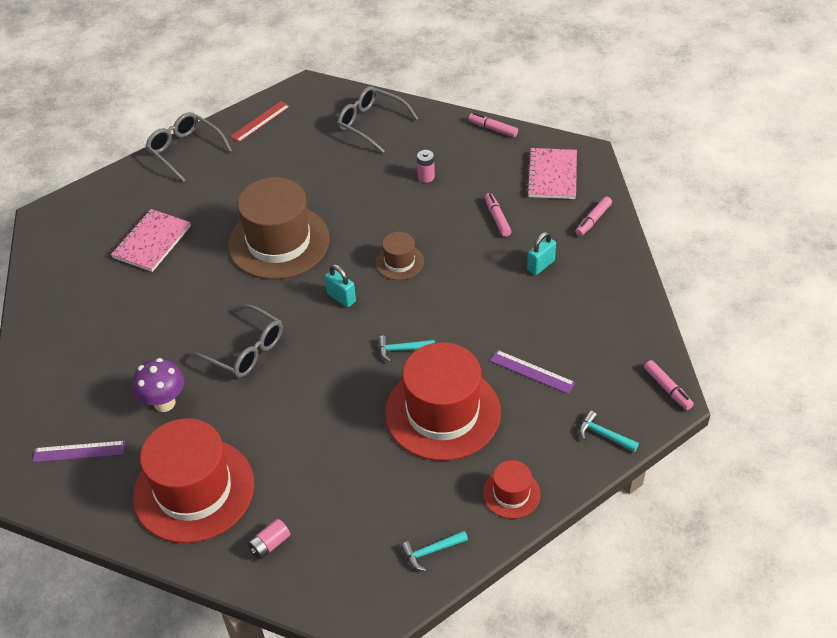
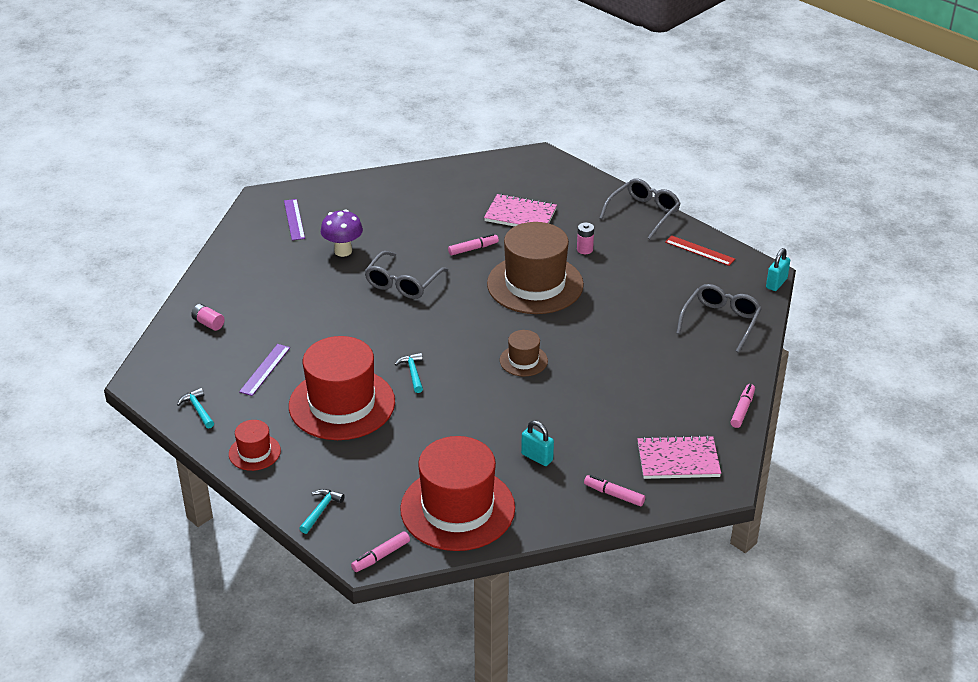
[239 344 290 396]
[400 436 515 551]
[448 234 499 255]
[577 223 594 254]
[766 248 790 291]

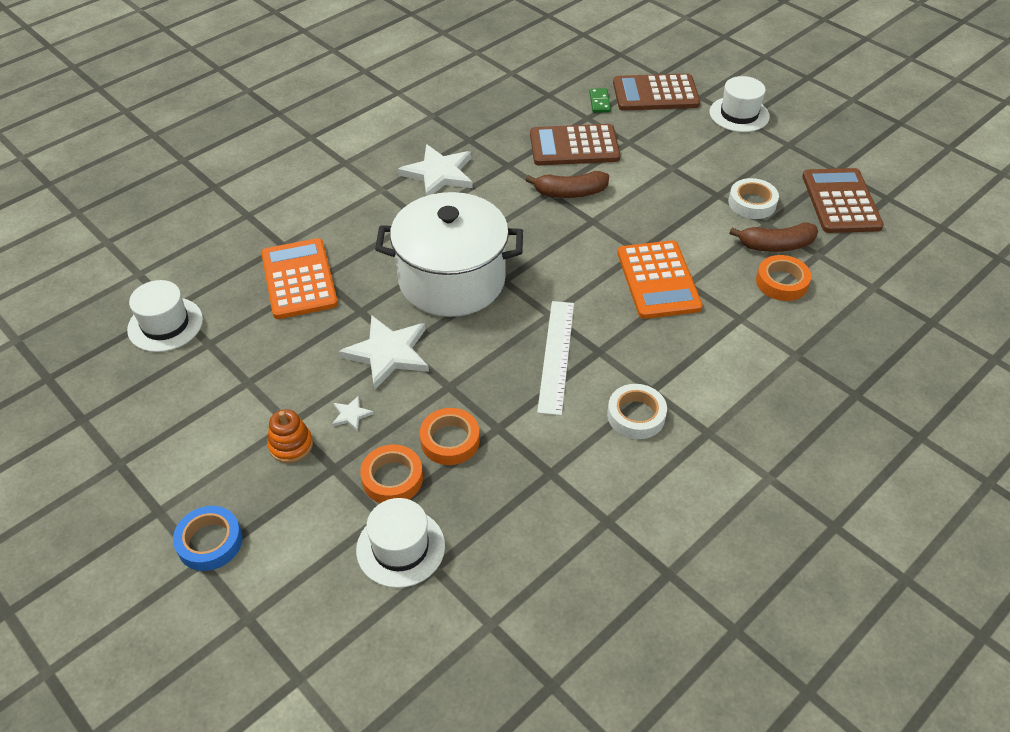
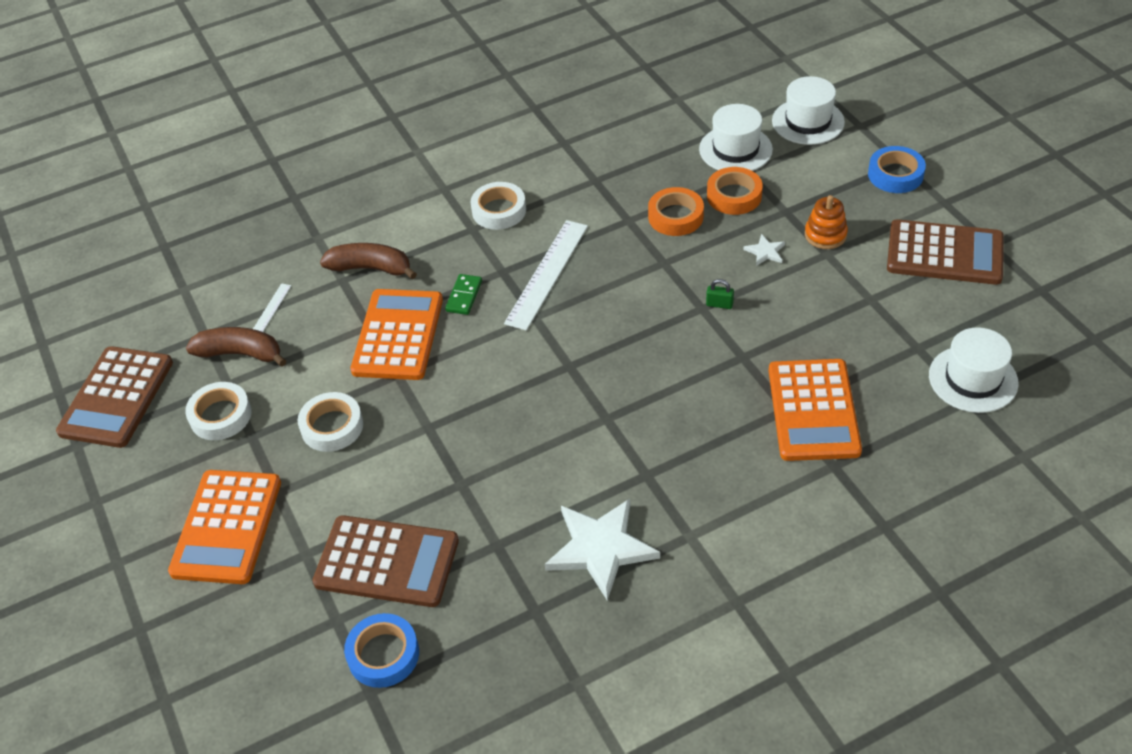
[168 470 281 584]
[253 283 291 332]
[298 392 363 452]
[320 243 417 280]
[344 613 419 688]
[445 274 482 315]
[706 279 734 309]
[772 76 845 145]
[887 219 1004 285]
[375 192 523 317] (first image)

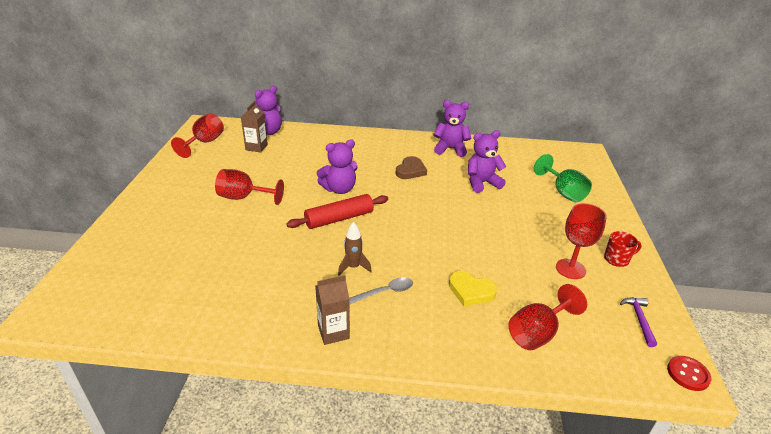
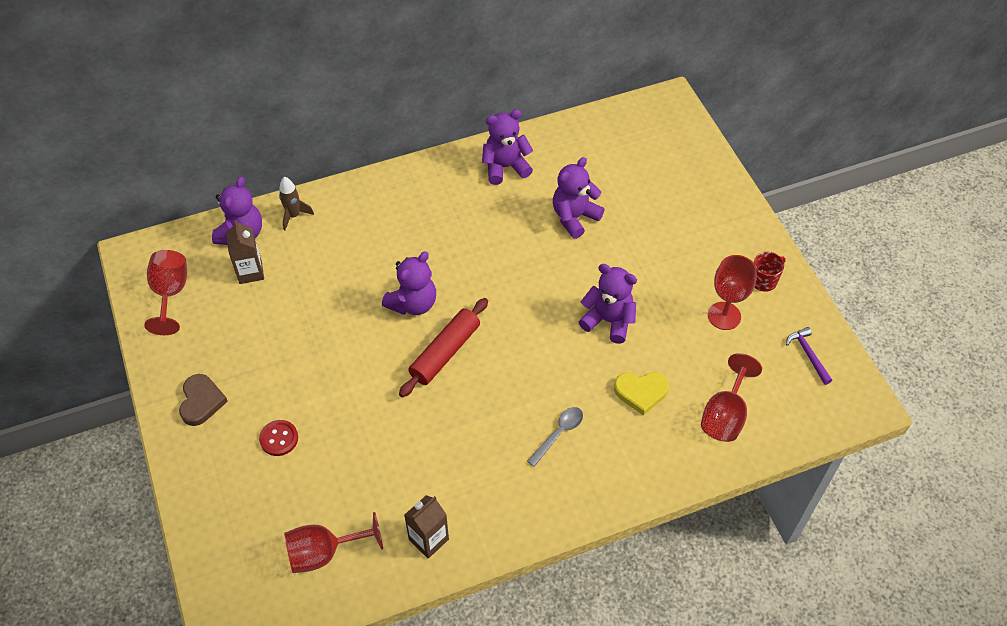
[179 374 228 426]
[259 420 298 456]
[279 177 314 230]
[284 512 383 573]
[404 495 449 559]
[578 264 637 344]
[534 154 592 202] (first image)

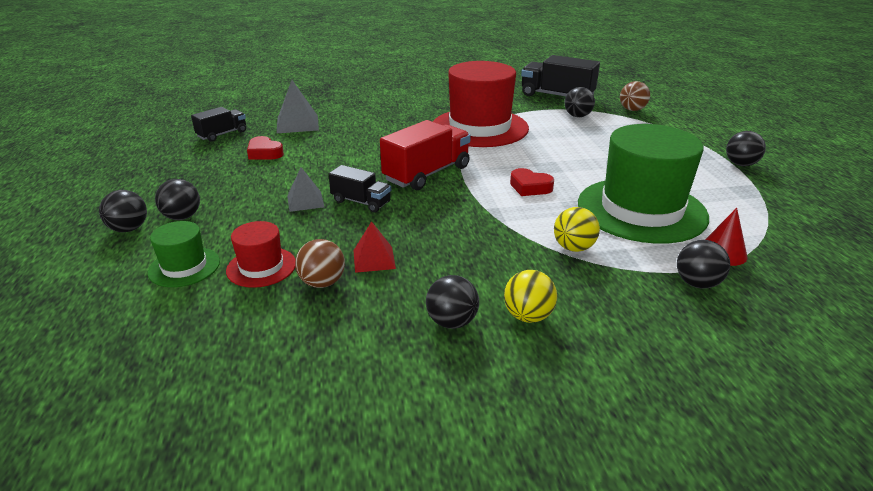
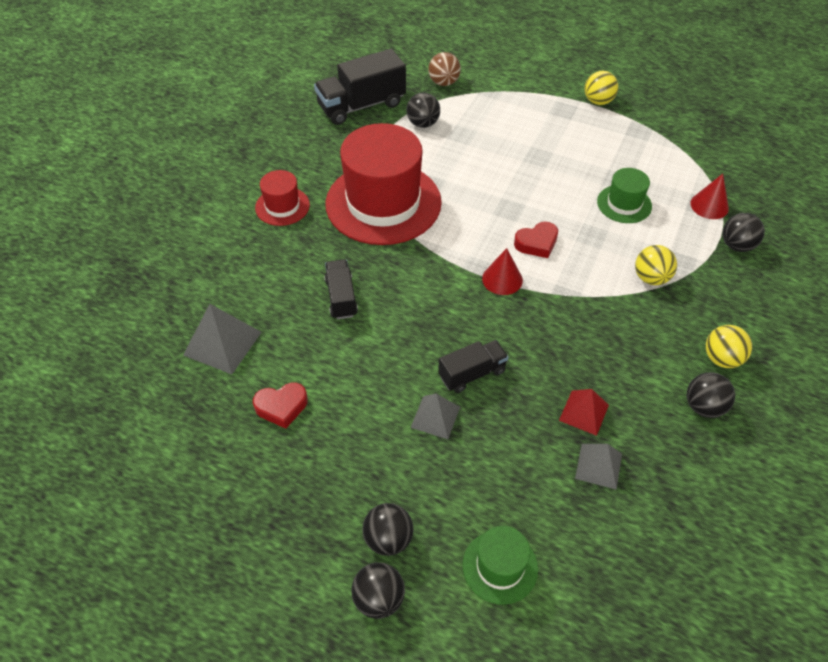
[255 170 310 226]
[324 259 358 319]
[482 248 523 295]
[575 444 622 490]
[584 71 618 105]
[597 168 652 223]
[380 120 471 190] (first image)

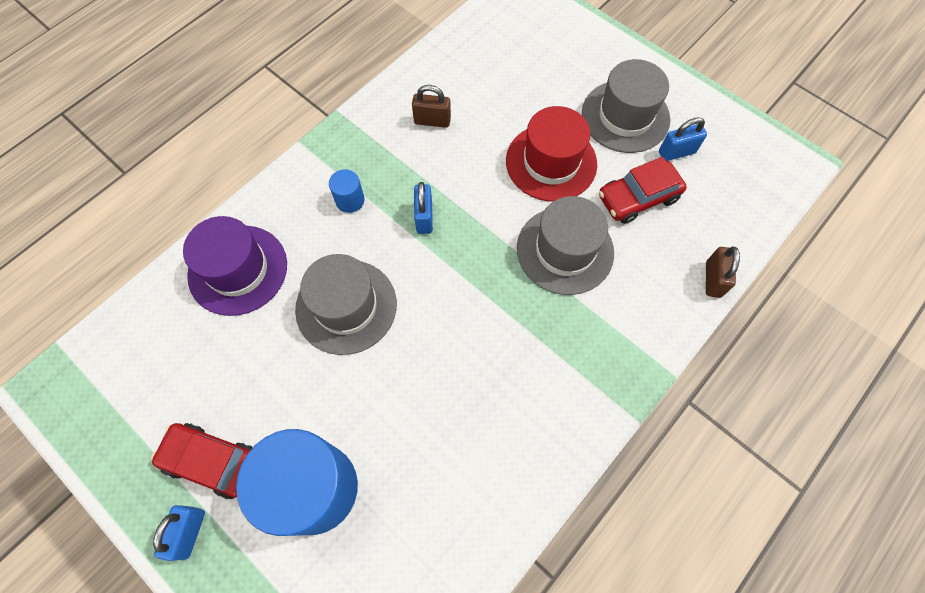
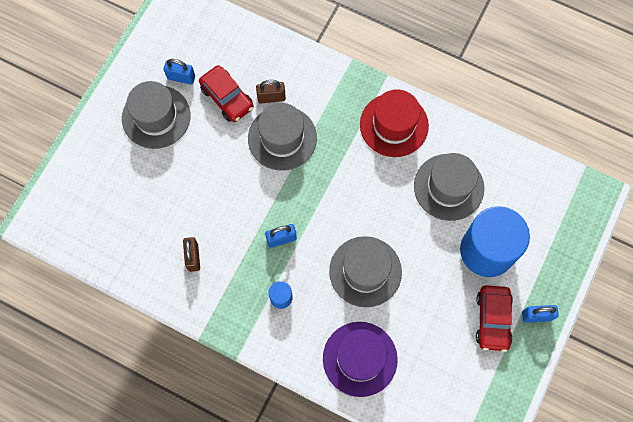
[164 59 195 84]
[256 80 286 103]
[360 89 429 157]
[414 153 484 221]

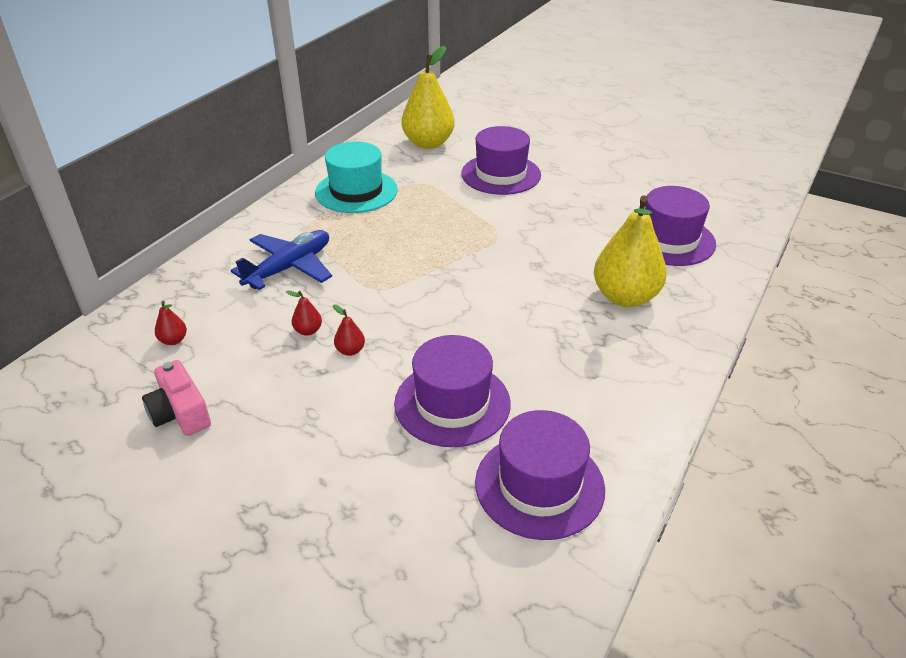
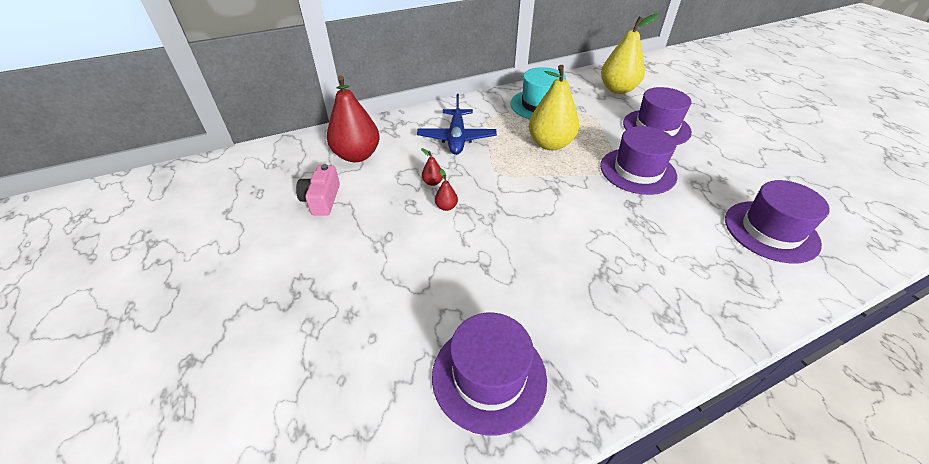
[327 76 380 162]
[417 94 497 155]
[529 65 579 150]
[600 126 677 195]

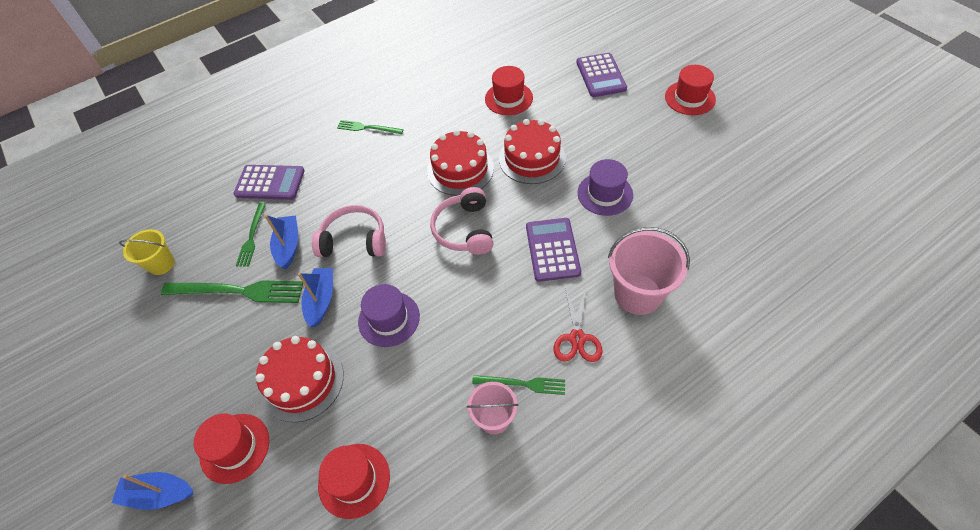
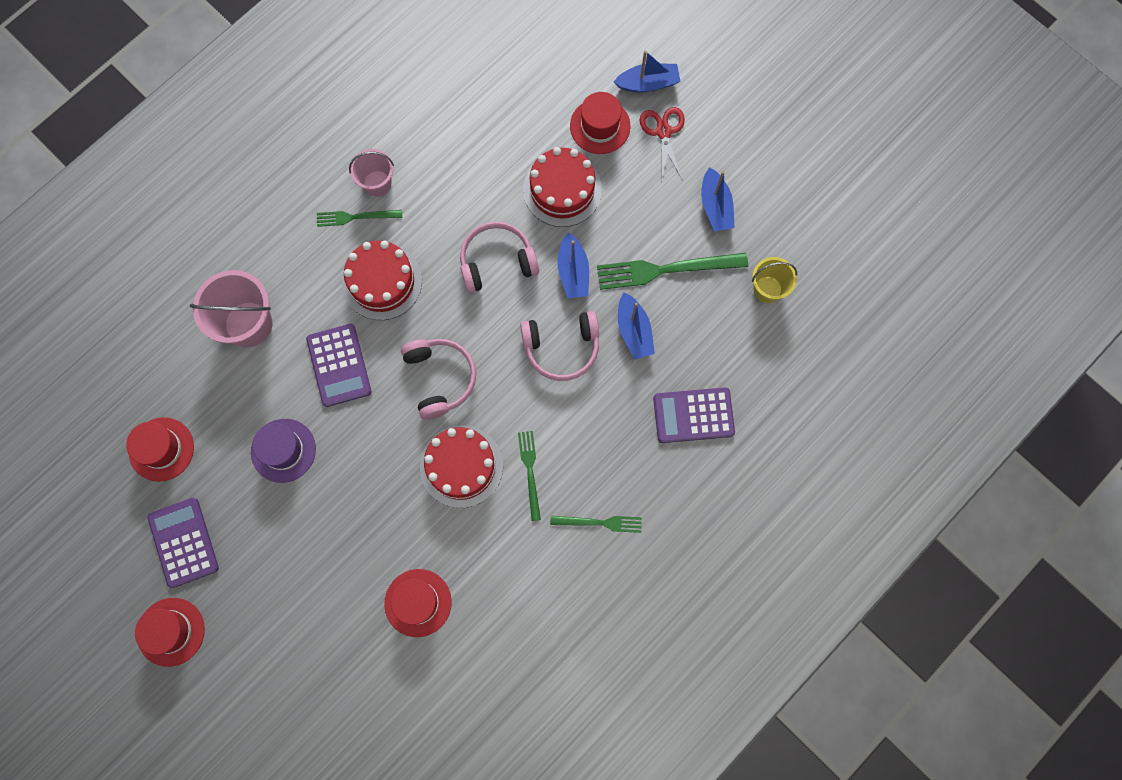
[126 417 194 482]
[147 498 219 588]
[342 241 422 320]
[460 222 539 293]
[518 431 541 521]
[640 107 685 180]
[701 167 735 232]

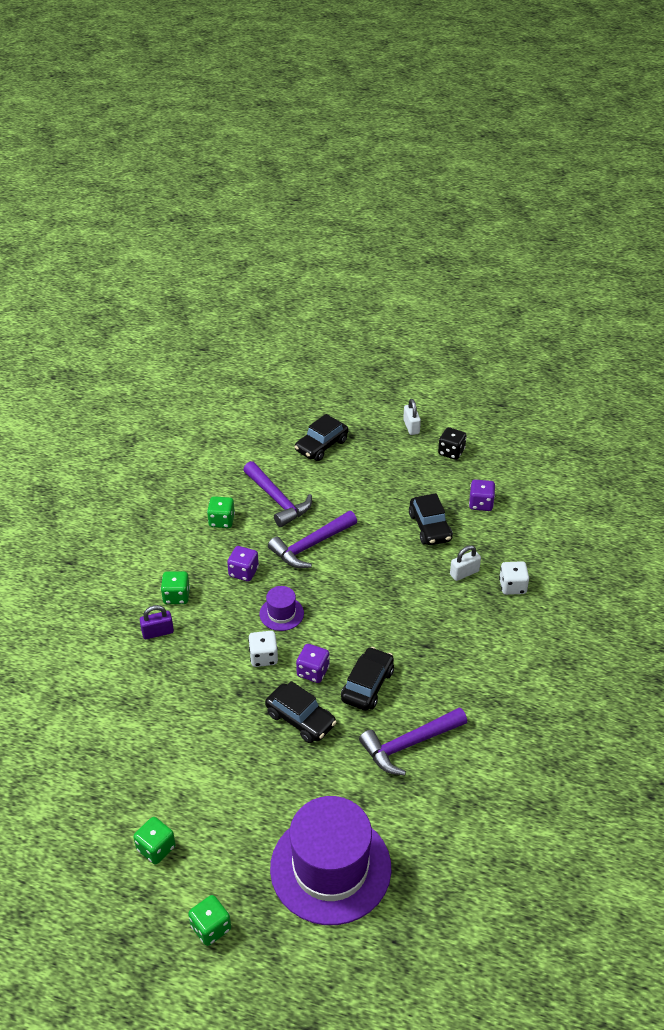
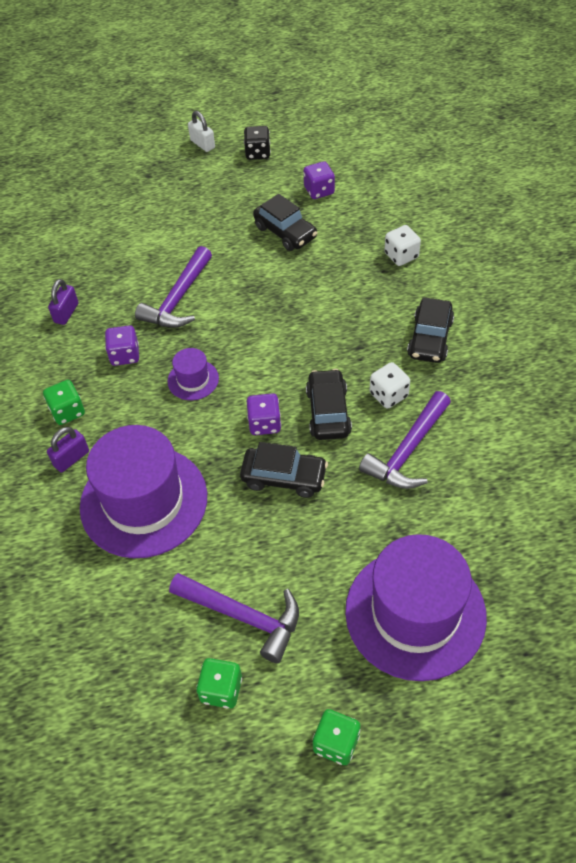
[48 279 79 325]
[80 425 207 558]
[169 573 299 663]
[370 362 410 409]
[407 297 454 363]
[450 545 481 581] (first image)

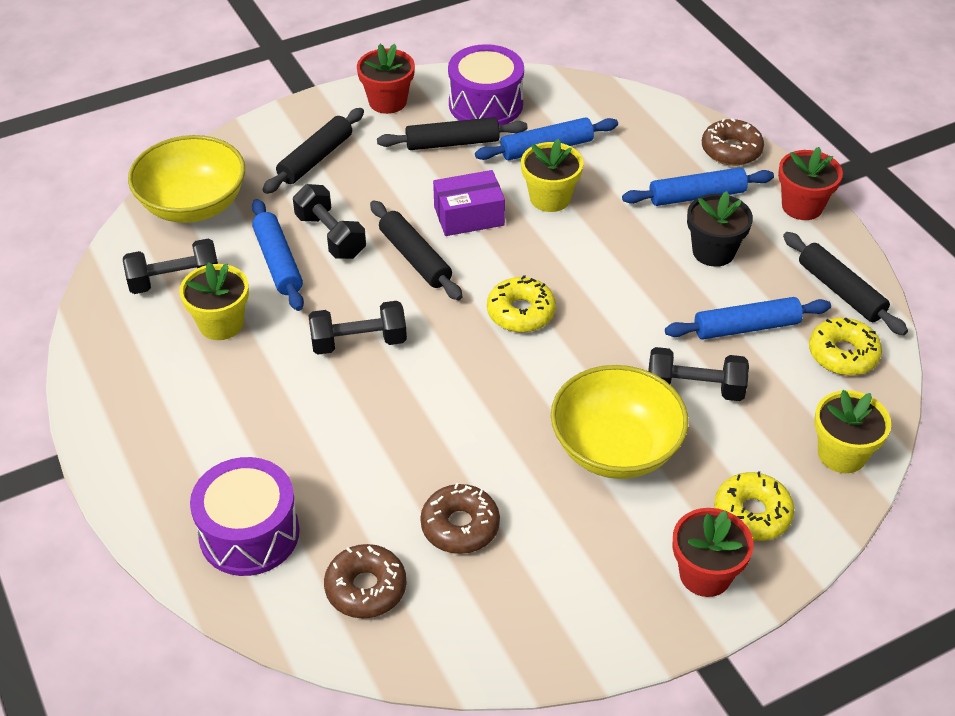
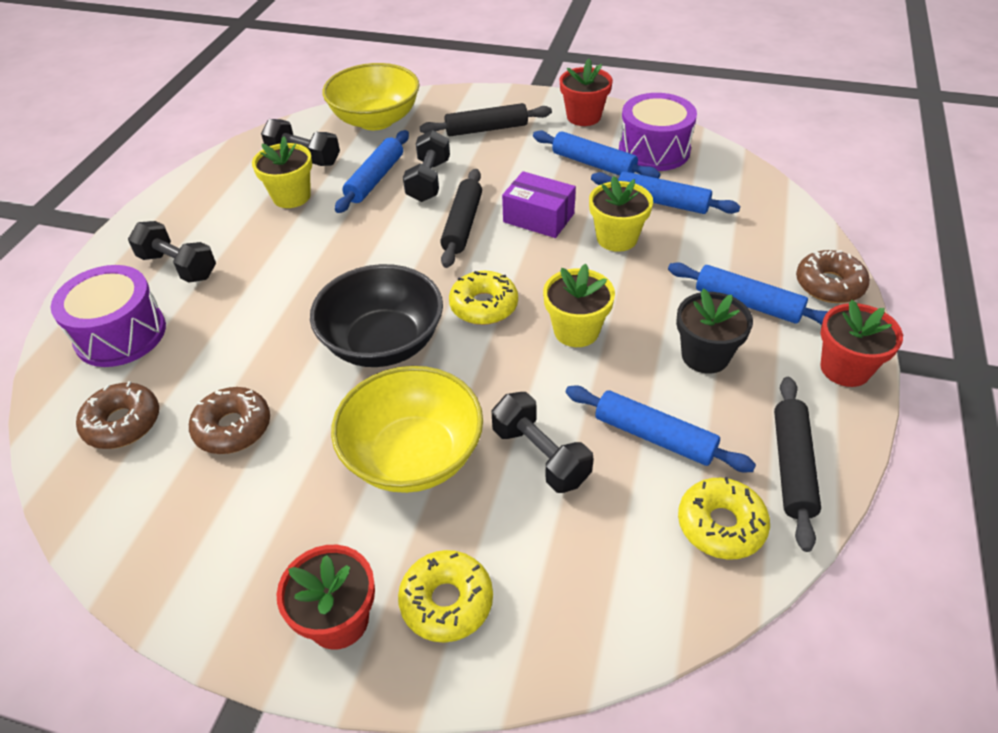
[128 221 216 283]
[310 264 443 367]
[533 130 660 179]
[543 264 615 347]

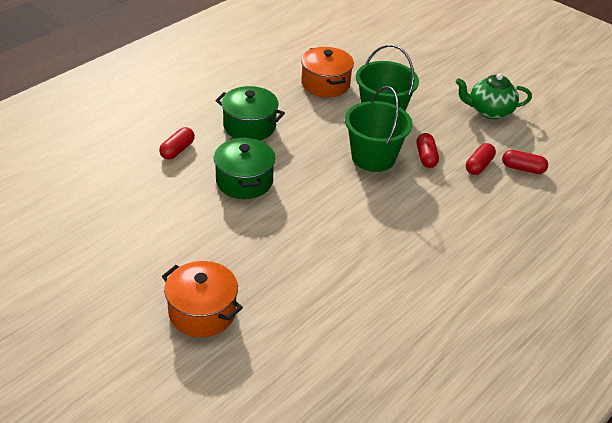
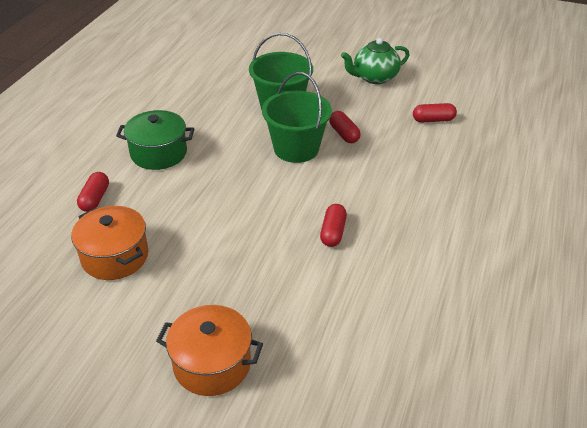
[71 206 148 280]
[320 204 347 247]
[214 137 276 199] (first image)

